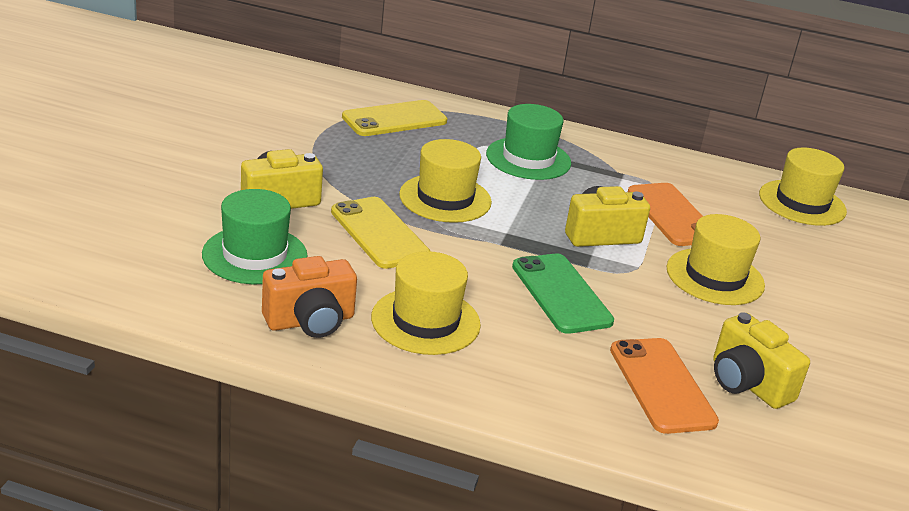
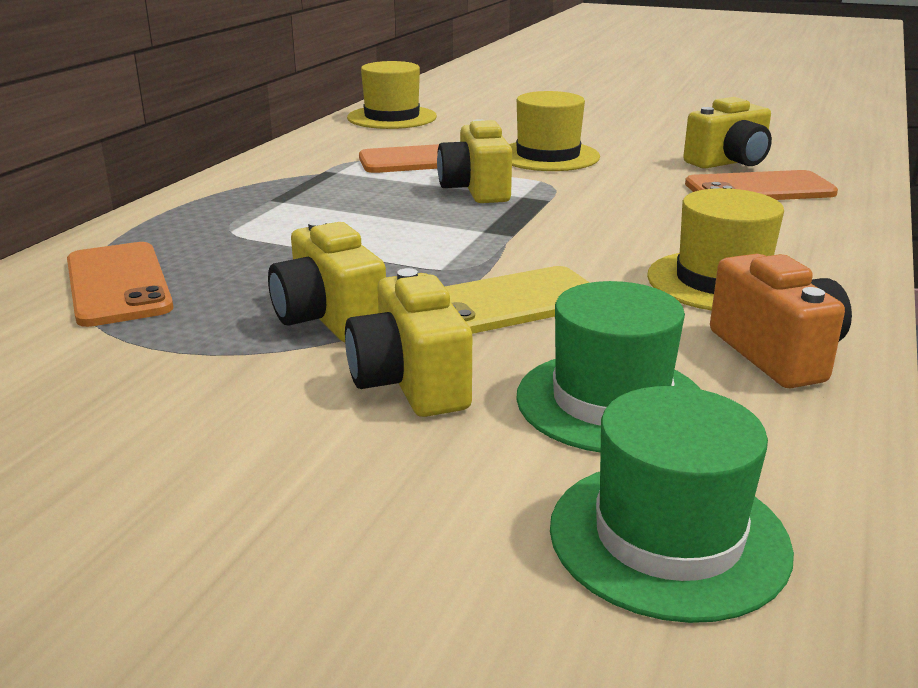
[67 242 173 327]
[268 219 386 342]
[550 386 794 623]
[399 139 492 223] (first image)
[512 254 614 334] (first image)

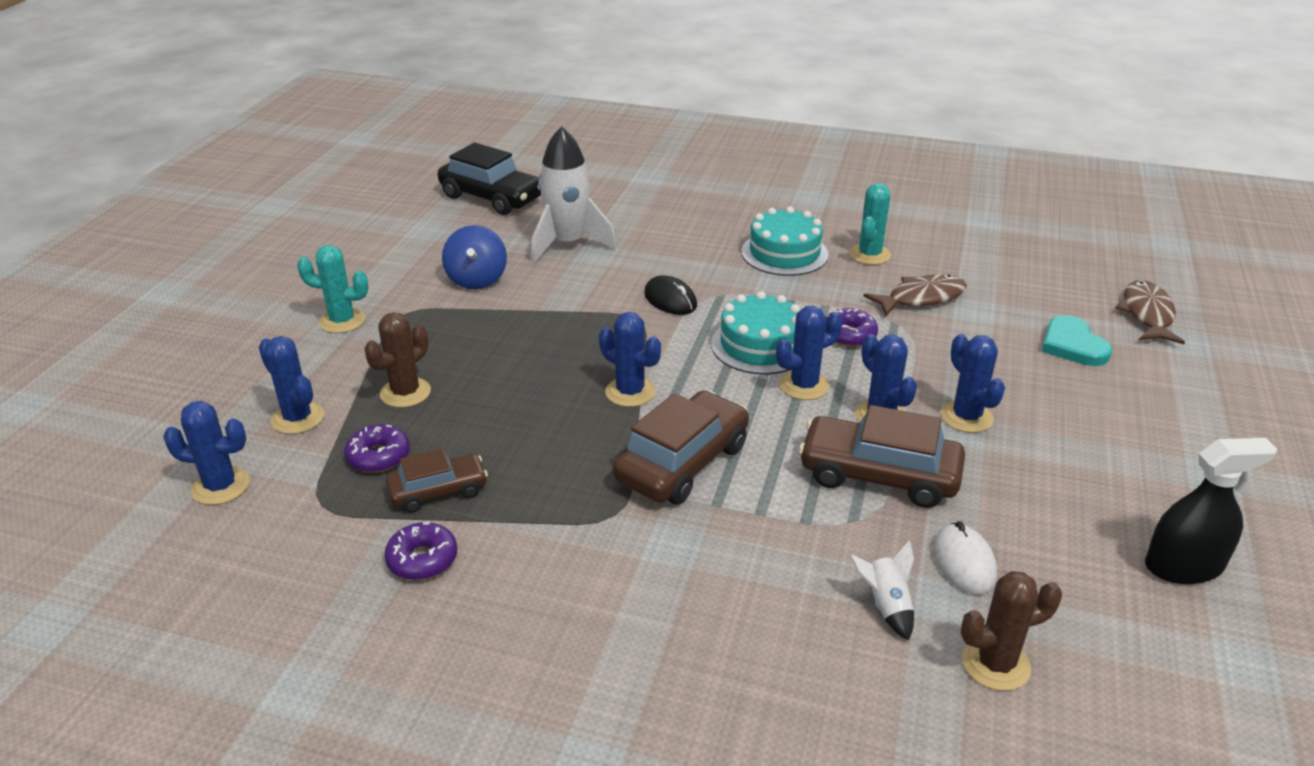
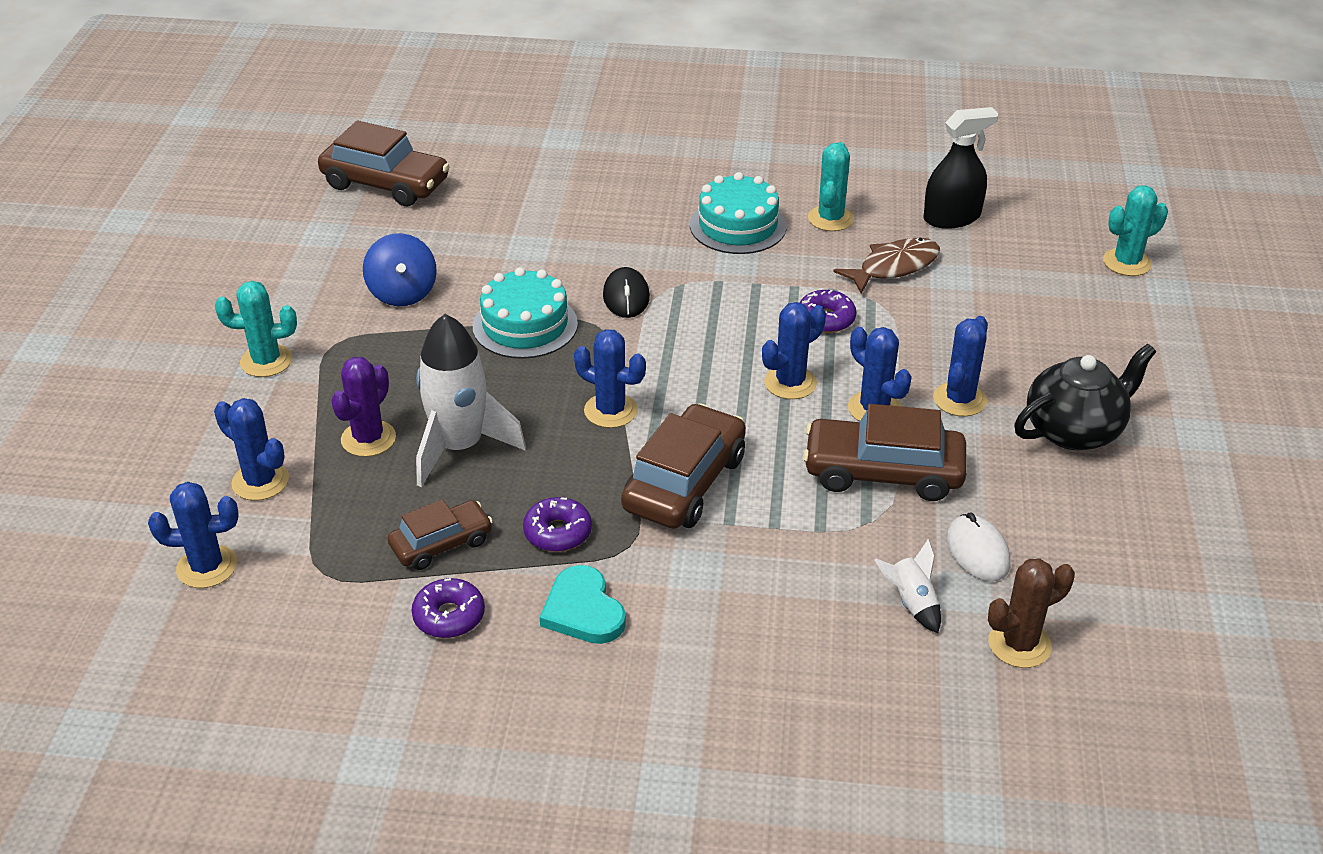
[318 120 450 206]
[331 357 396 457]
[416 314 526 487]
[473 267 578 359]
[523 497 592 552]
[540 565 626 644]
[603 267 650 318]
[924 107 999 229]
[933 316 988 416]
[1014 344 1156 450]
[1103 185 1168 276]

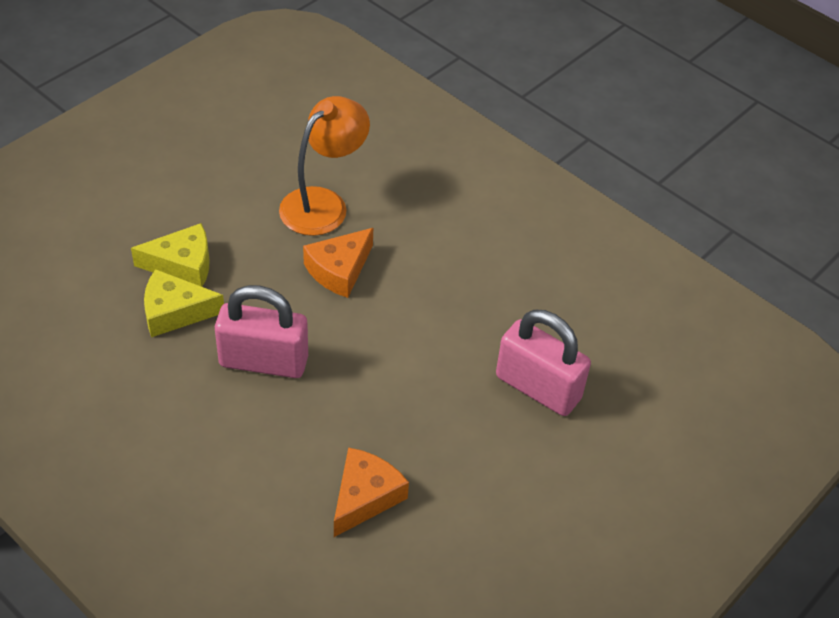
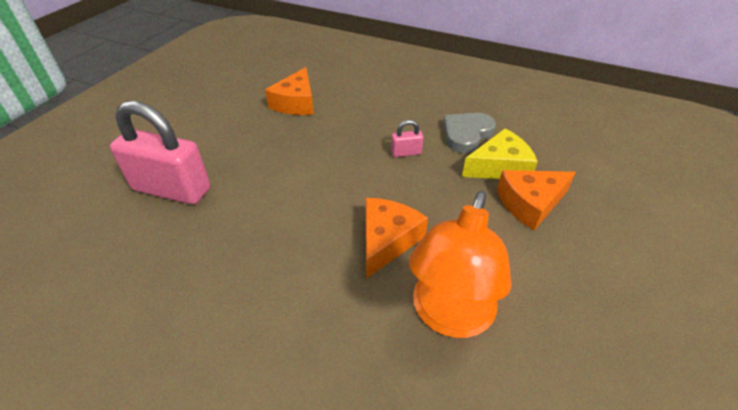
[391 120 424 157]
[443 113 496 153]
[497 170 576 230]

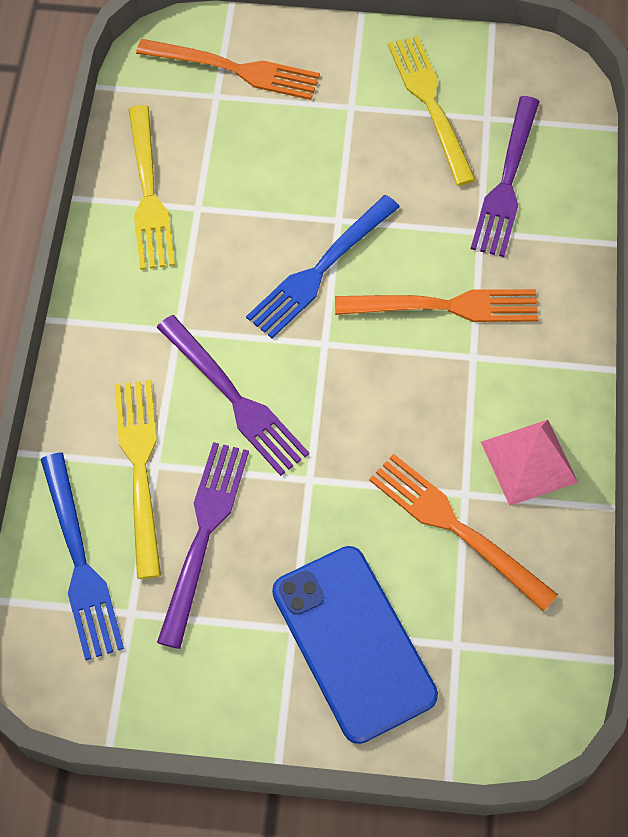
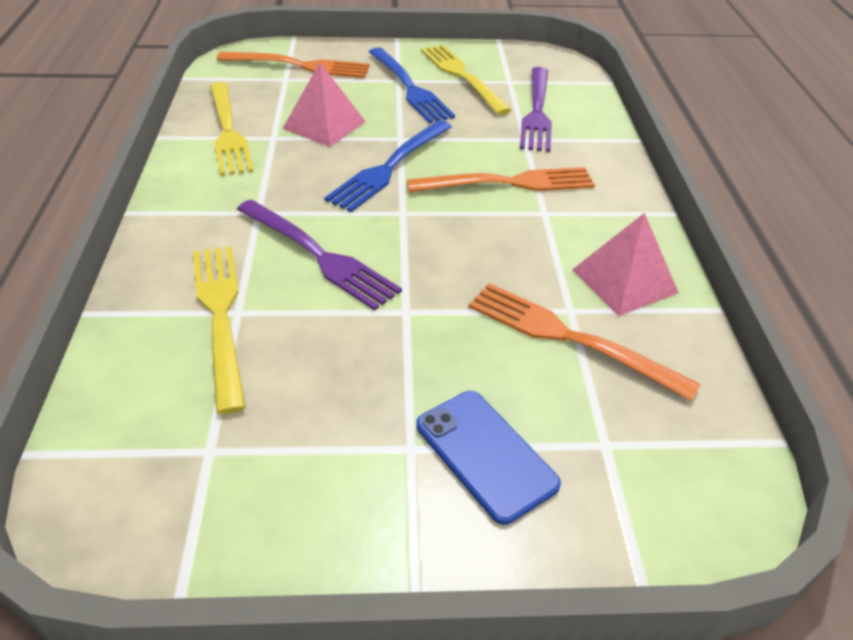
[282 63 366 147]
[369 48 455 123]
[416 391 561 525]
[157 442 249 649] (first image)

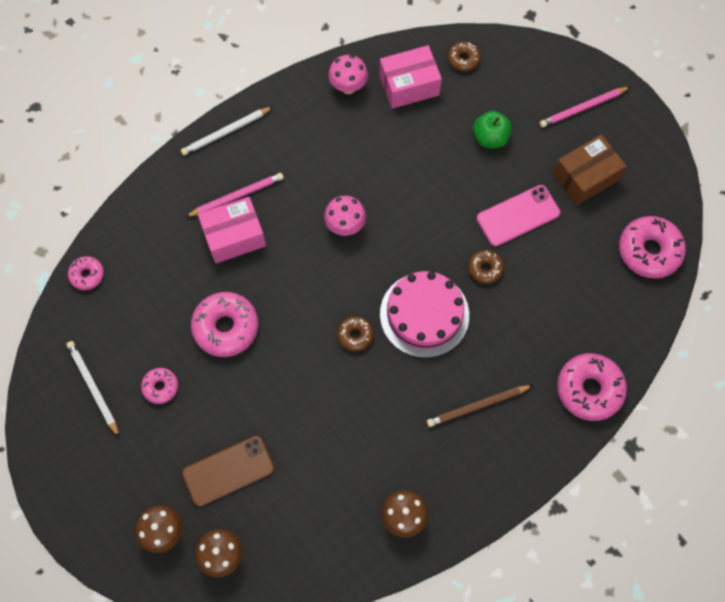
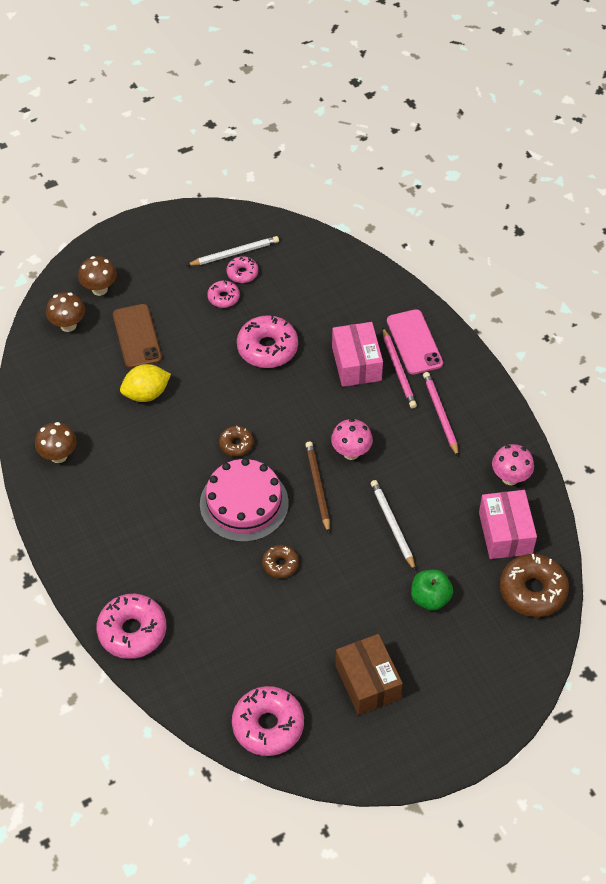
[120 364 171 402]
[226 256 258 283]
[305 441 330 533]
[371 480 416 571]
[387 309 443 375]
[423 372 459 457]
[500 554 569 617]

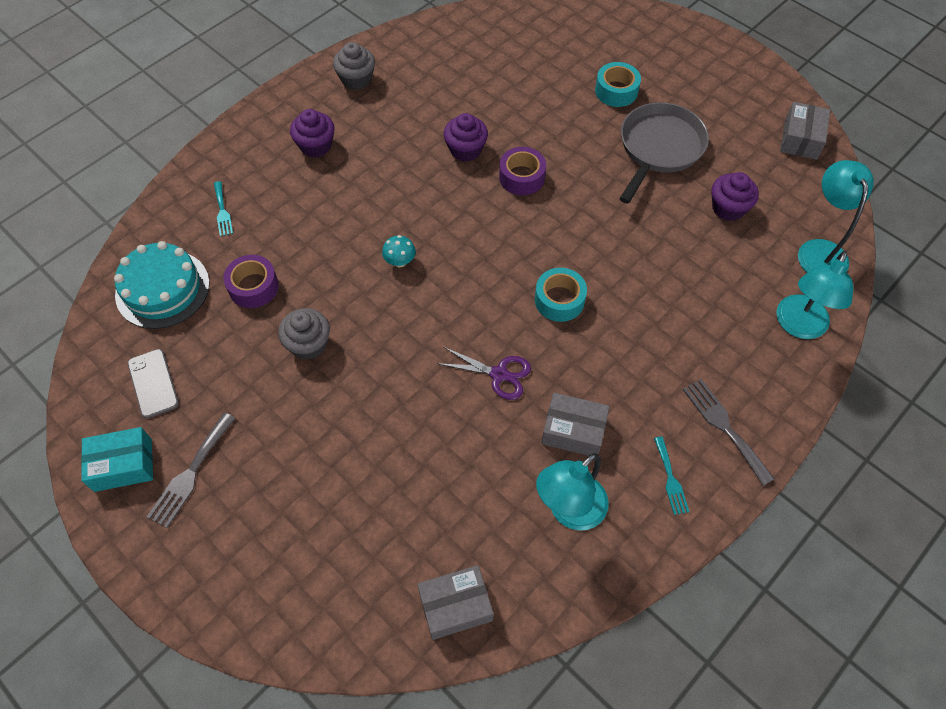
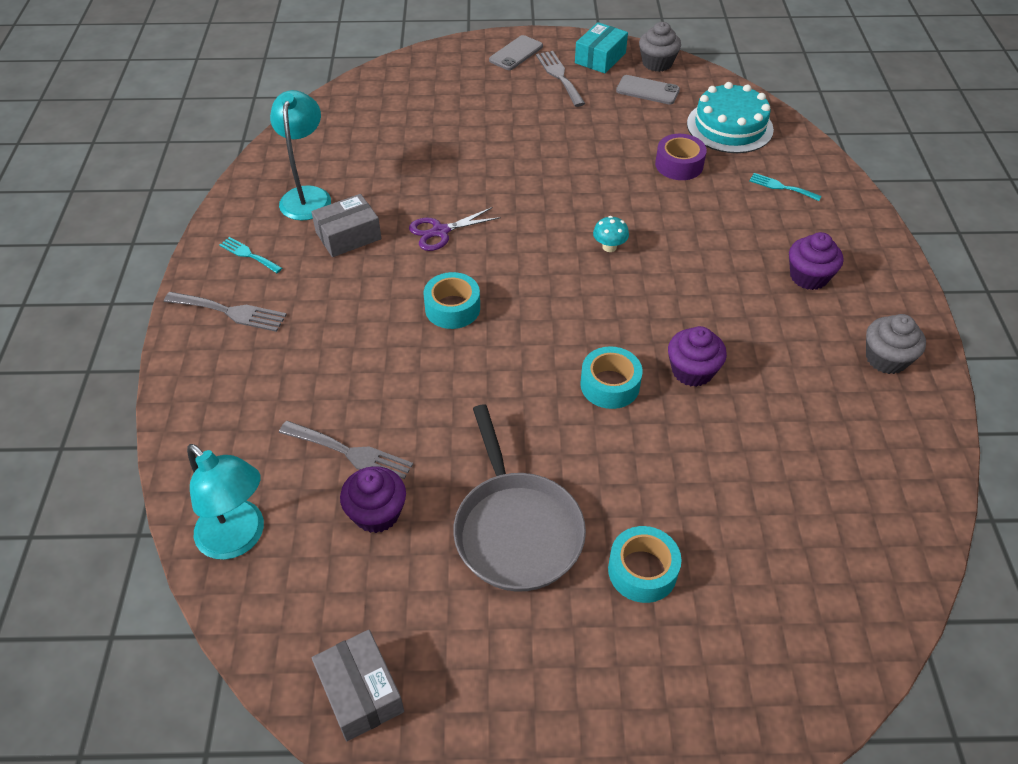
[279 421 413 479]
[489 35 543 70]
[581 346 643 409]
[639 22 681 72]
[417 565 494 640] (first image)
[776 251 853 339] (first image)

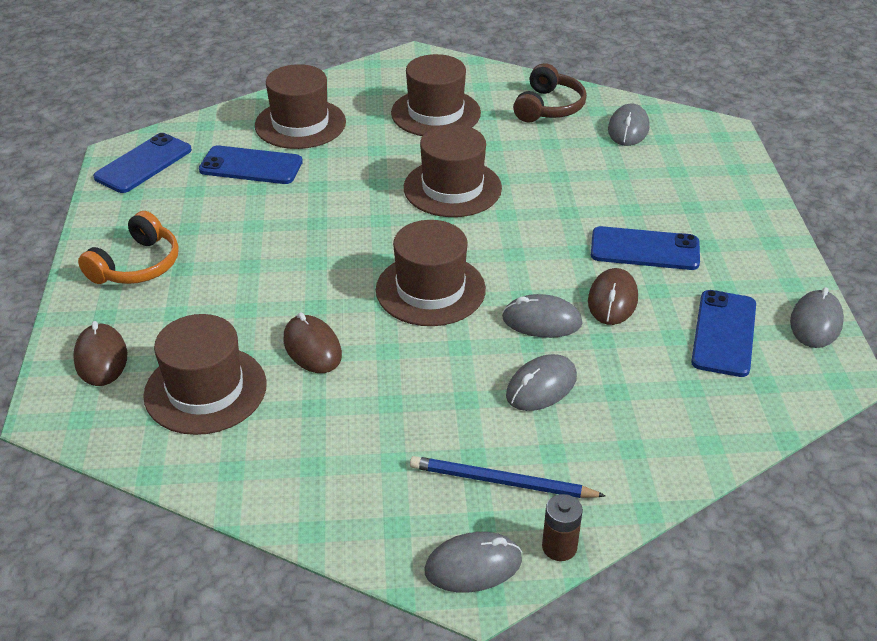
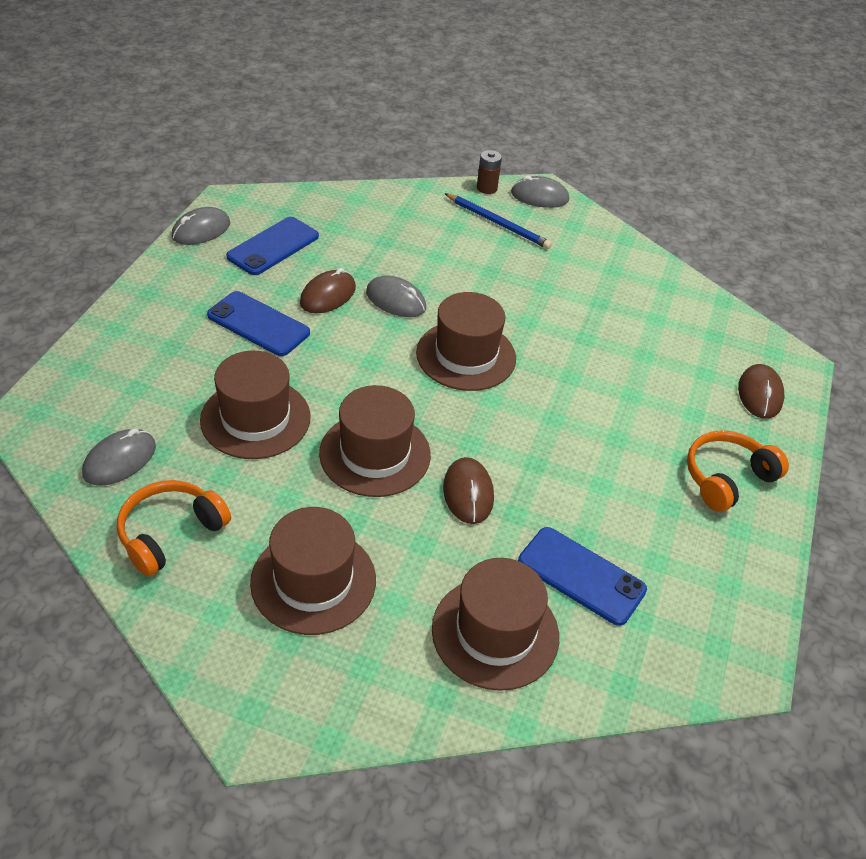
[117 480 231 577]
[200 351 311 459]
[443 457 494 524]
[93 133 192 193] (first image)
[506 354 577 411] (first image)

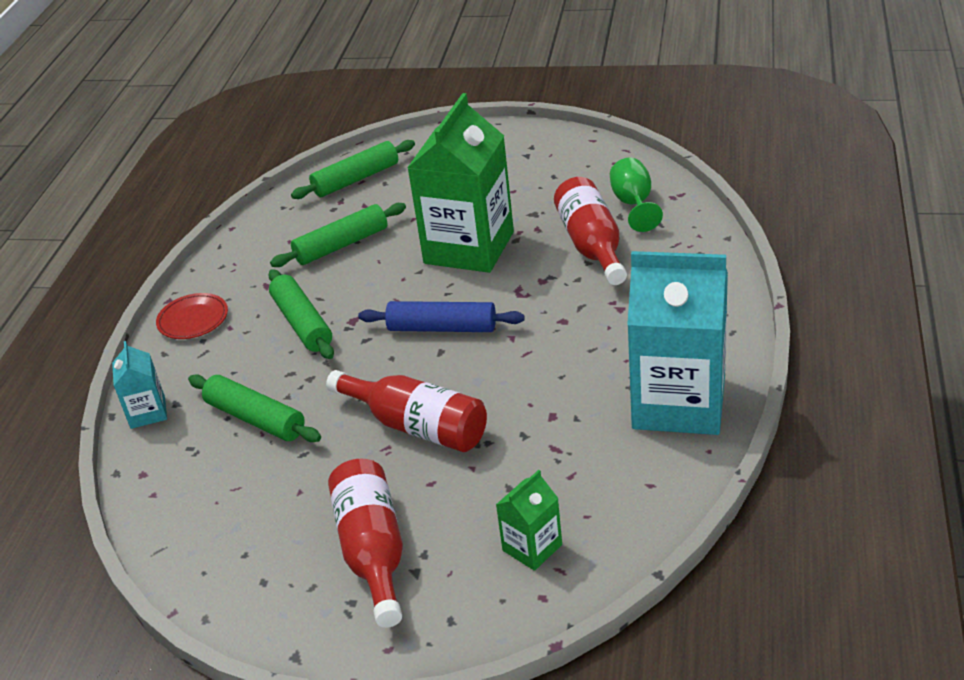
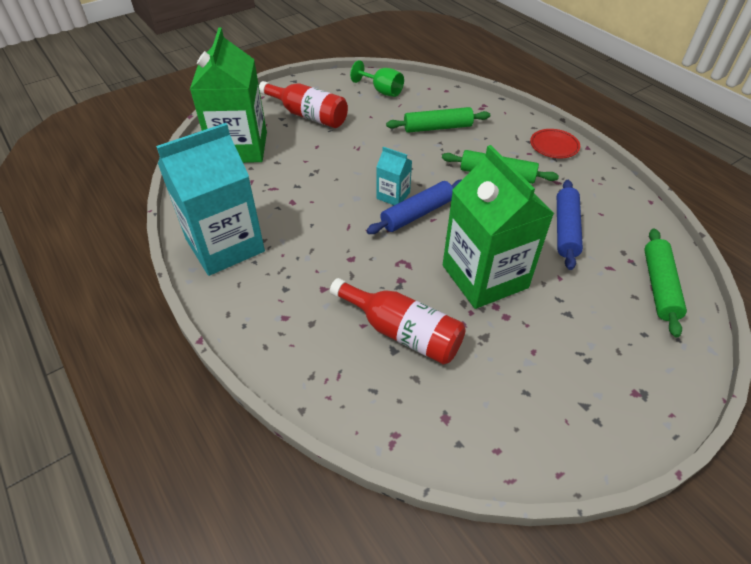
[190 28 267 163]
[350 60 404 97]
[376 146 412 205]
[557 180 583 270]
[326 370 487 452] (first image)

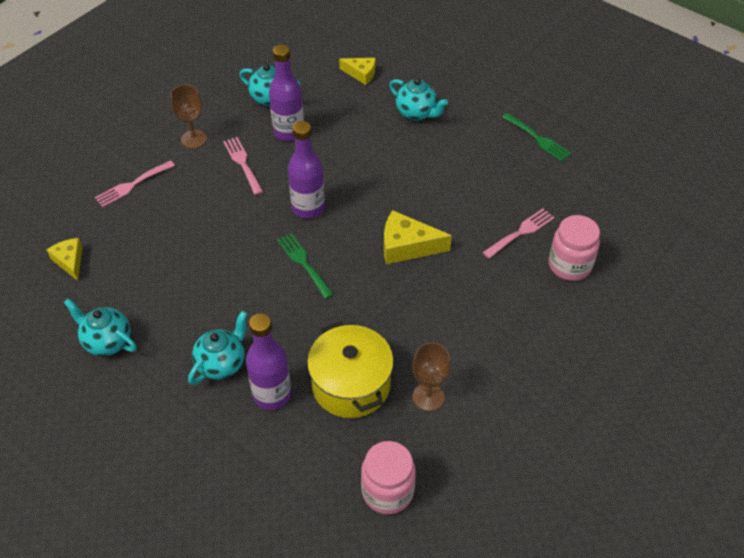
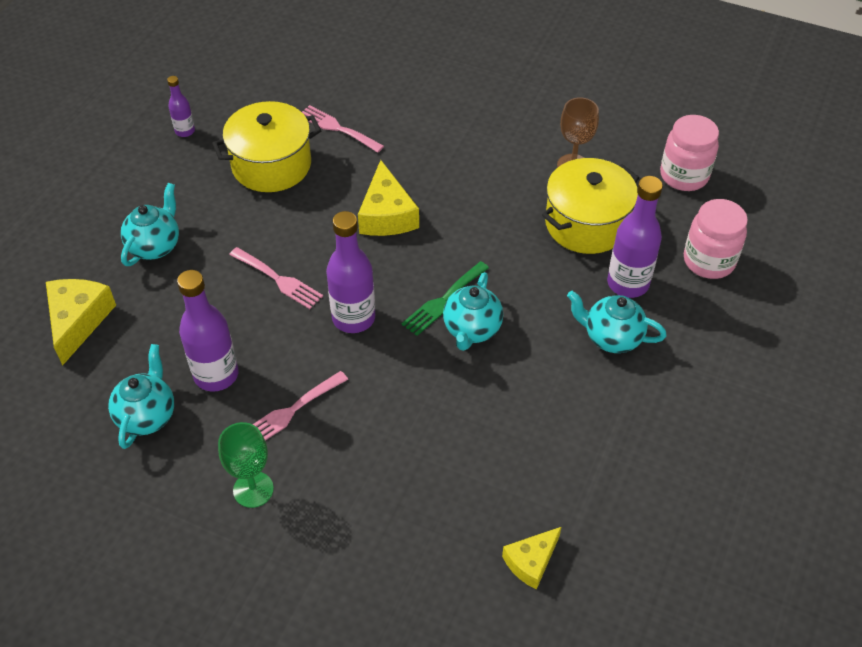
[46 279 116 366]
[167 76 195 137]
[212 101 321 192]
[218 422 274 508]
[229 247 323 309]
[443 272 503 351]
[684 199 748 279]

